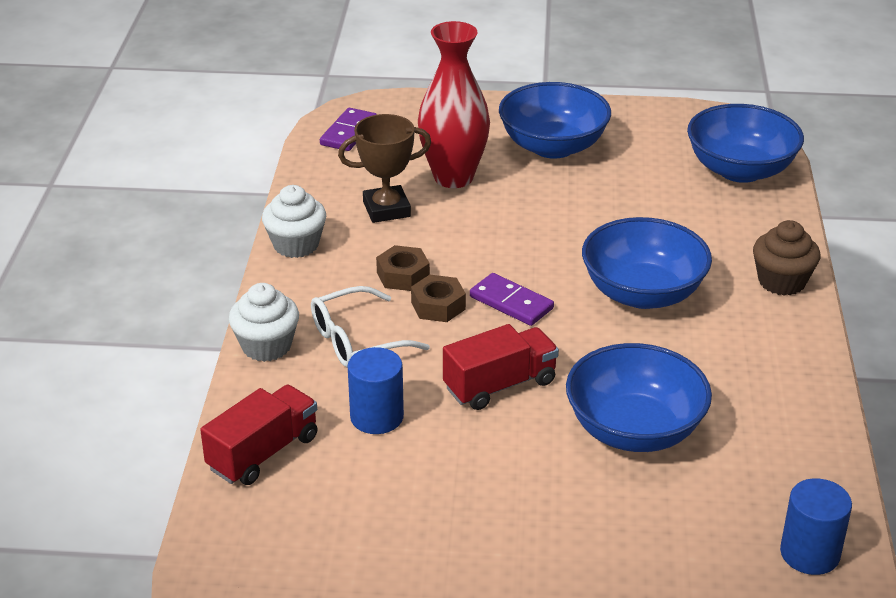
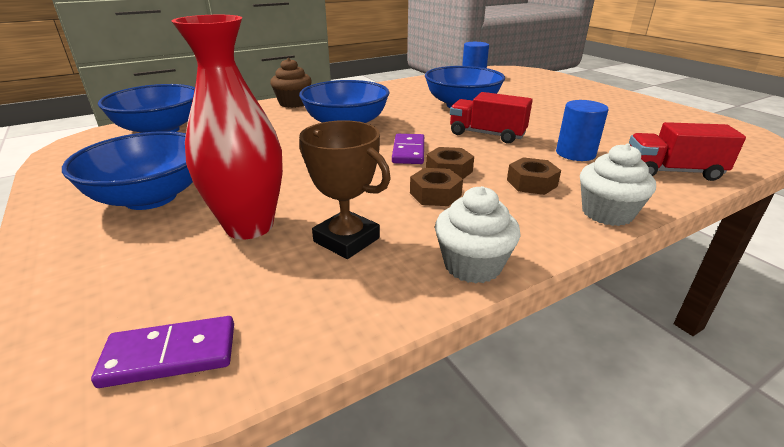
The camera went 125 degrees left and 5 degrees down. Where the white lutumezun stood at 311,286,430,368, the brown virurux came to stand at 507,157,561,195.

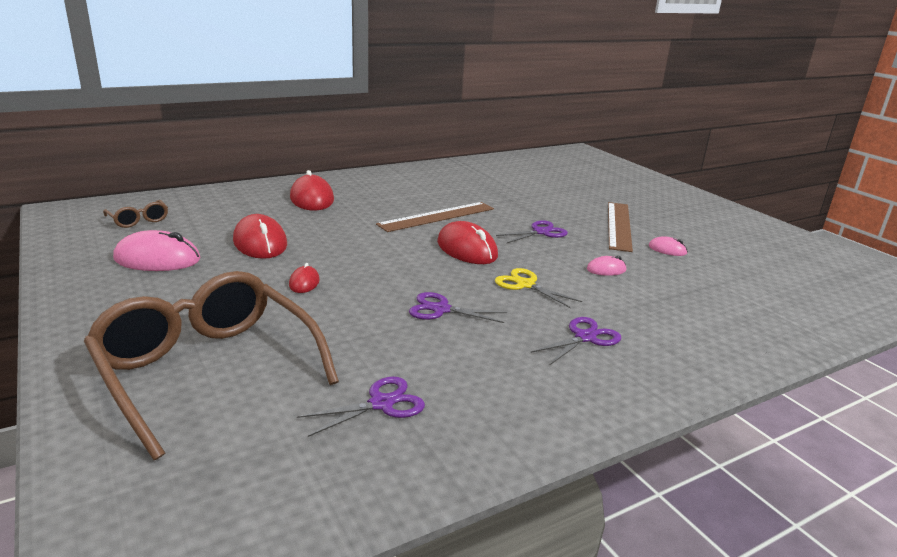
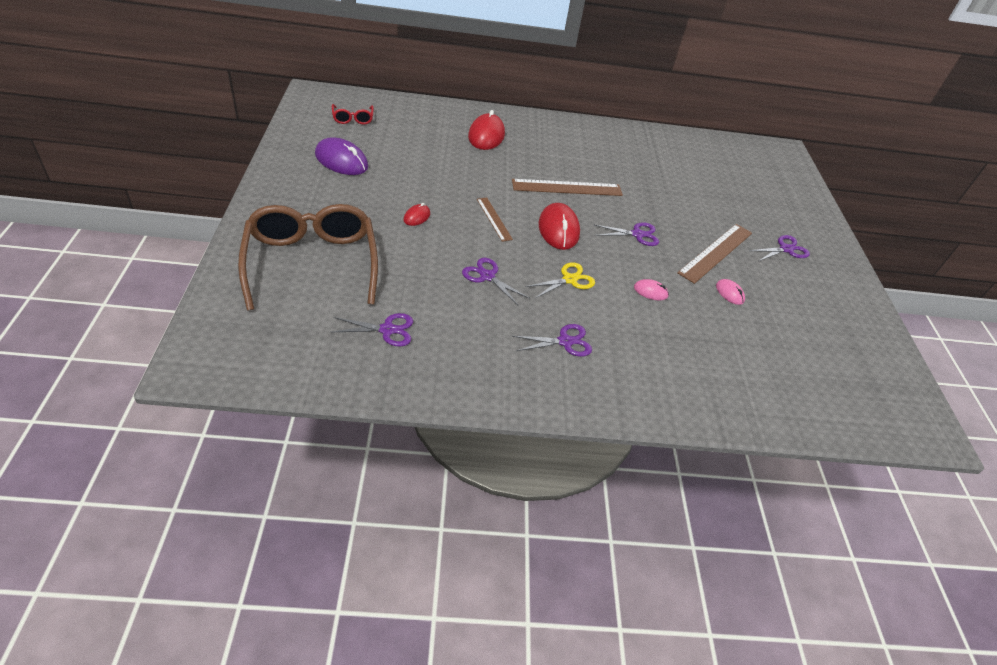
The camera went 25 degrees right and 20 degrees up. What was the brown lutumezun at 103,200,168,228 turned into the red lutumezun at 332,104,374,125. What was the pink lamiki at 113,230,200,271 turned into the purple lamiki at 315,137,368,175. The second view lost the red lamiki at 233,214,287,259. The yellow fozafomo at 495,268,582,308 ended up facing another way, 75 degrees clockwise from before. The second view gained the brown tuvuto at 477,197,513,242. The second view gained the purple fozafomo at 749,235,810,261.

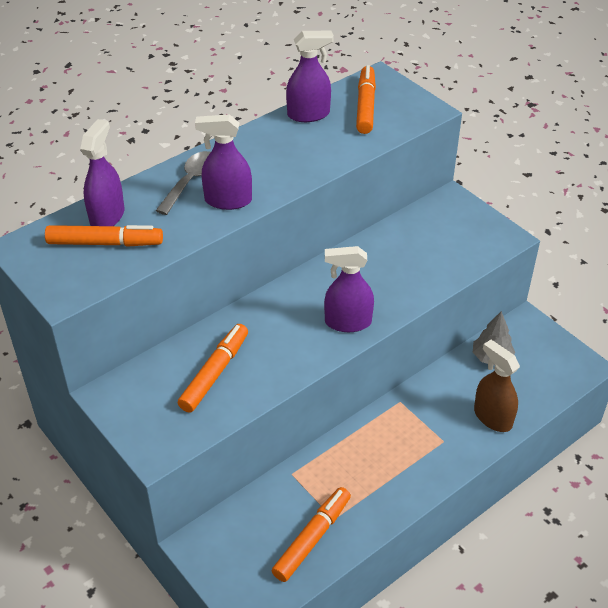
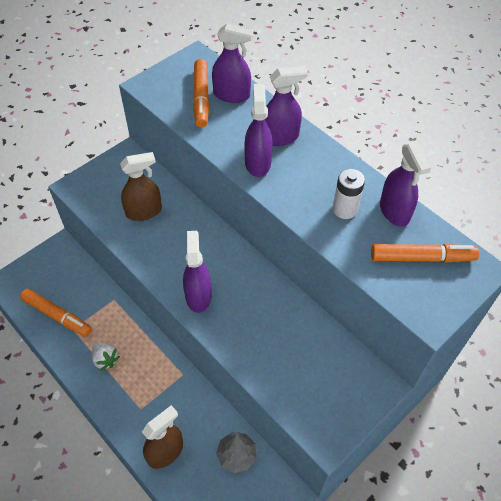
The camera went 85 degrees right and 10 degrees up. Where the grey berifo stood at 155,151,211,215, the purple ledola came to stand at 265,66,308,146. Where the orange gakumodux stood at 178,324,248,412, the brown ledola came to stand at 120,152,162,221. The second view gained the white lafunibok at 92,342,120,371. The second view gained the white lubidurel at 333,169,365,219.

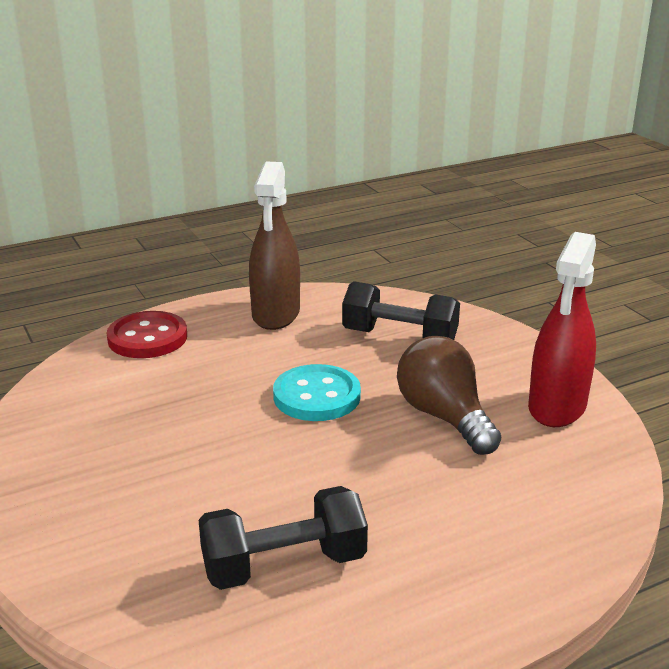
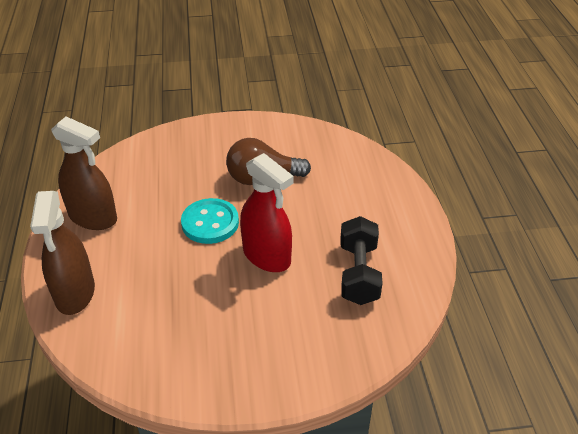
The camera went 70 degrees left and 15 degrees up. Where the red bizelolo stood at 107,311,187,358, the brown ledola came to stand at 30,191,95,315. The second view lost the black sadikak at 342,281,460,340. The red ledola ended up elsewhere, having gone from 528,232,596,427 to 240,153,294,272.

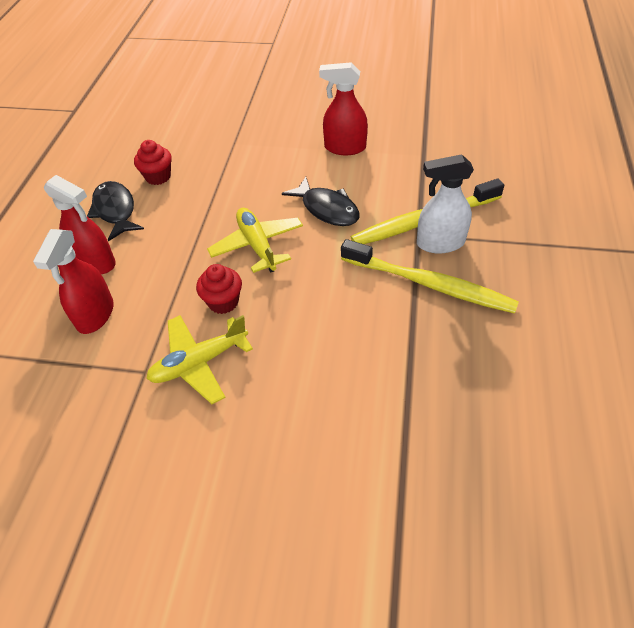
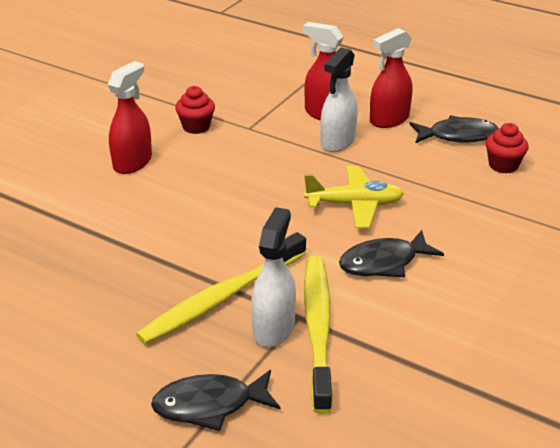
The camera went 110 degrees right and 15 degrees down. The second view lost the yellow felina at 146,315,253,404. The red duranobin ended up elsewhere, having gone from 196,264,242,314 to 175,86,215,134. The red ledola ended up elsewhere, having gone from 319,62,368,155 to 108,61,152,174. The second view gained the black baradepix at 151,370,280,431. The second view gained the white ledola at 320,47,358,152.

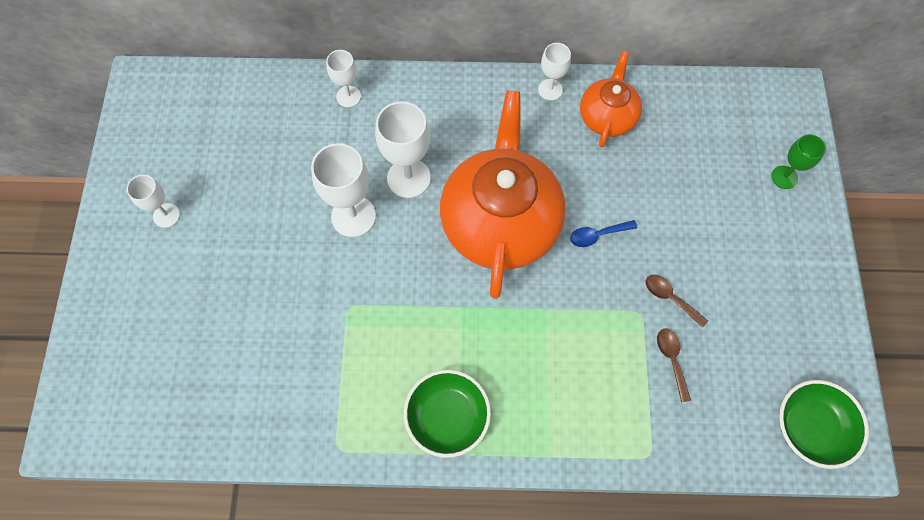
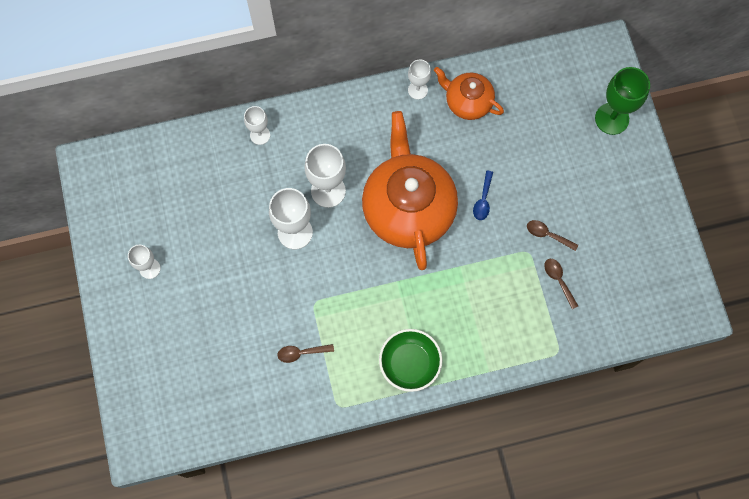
The camera went 15 degrees left and 5 degrees up. The blue berifo at 570,220,637,247 ended up facing another way, 45 degrees counterclockwise from before. The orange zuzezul at 580,51,642,147 ended up facing another way, 60 degrees counterclockwise from before. The size of the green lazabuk at 771,134,826,189 changed by a factor of 1.69. The second view lost the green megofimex at 779,380,869,469. The second view gained the brown berifo at 277,344,334,363.

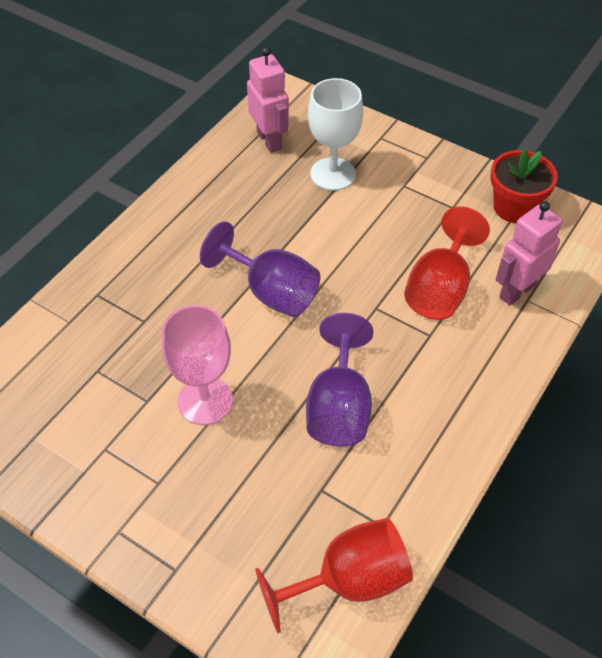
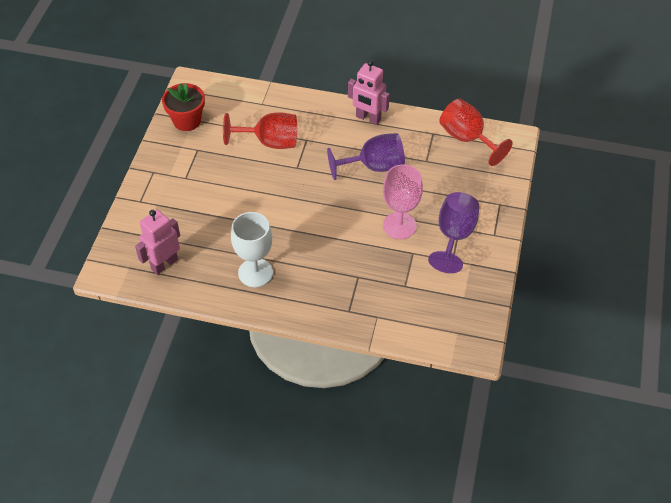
The camera went 110 degrees left and 0 degrees up. The purple lazabuk ended up elsewhere, having gone from 200,221,320,317 to 428,192,479,273. The white lazabuk ended up elsewhere, having gone from 308,78,363,191 to 231,212,273,287. The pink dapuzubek ended up elsewhere, having gone from 496,201,562,305 to 348,60,390,125.

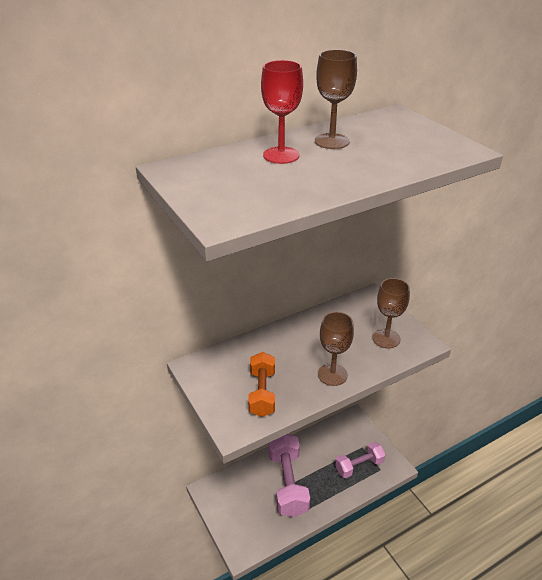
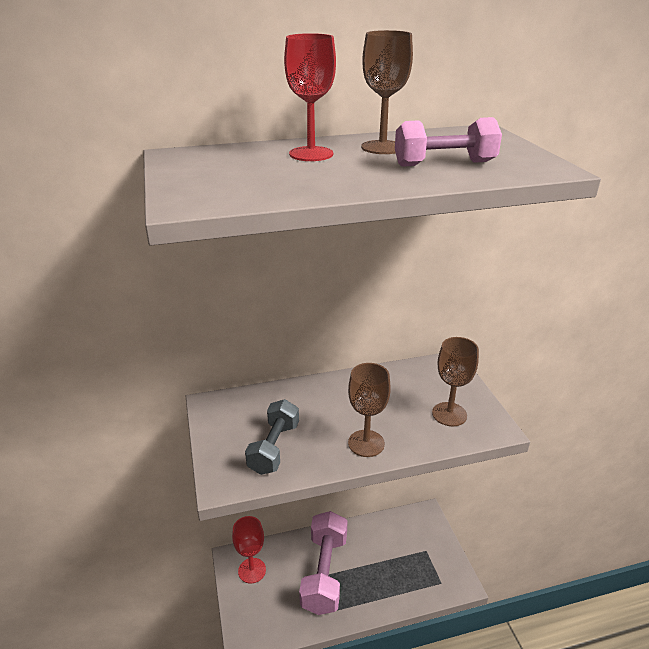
The camera went 15 degrees right and 5 degrees down. What was the orange sadikak at 248,352,275,417 turned into the grey sadikak at 245,399,299,475. The pink sadikak ended up elsewhere, having gone from 335,442,385,478 to 395,117,502,167. The second view gained the red lazabuk at 232,516,266,584.

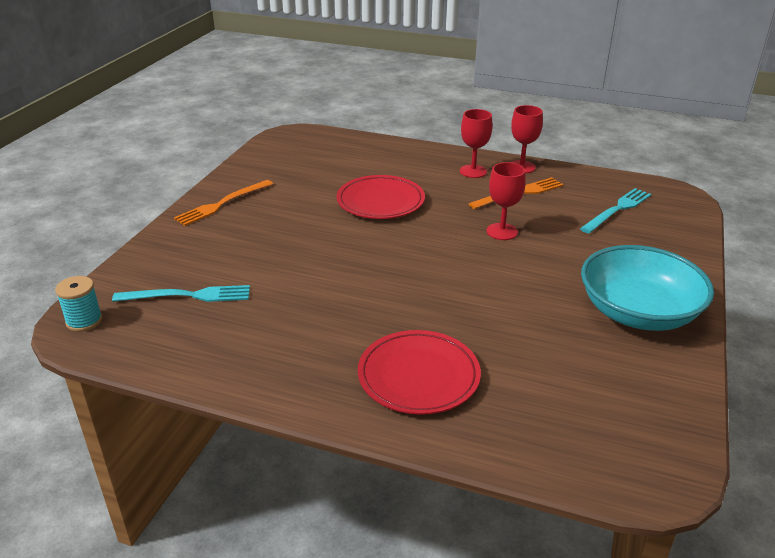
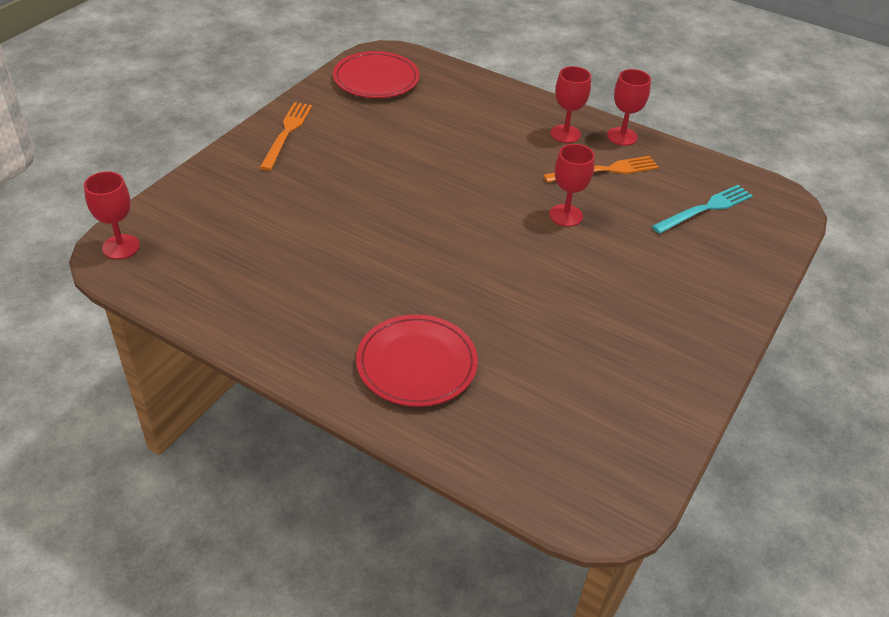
The camera went 10 degrees right and 10 degrees up. Where the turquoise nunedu stood at 55,276,102,332, the red lazabuk came to stand at 84,171,140,259. The second view lost the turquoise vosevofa at 112,285,250,302. The orange vosevofa at 174,180,273,226 ended up facing another way, 135 degrees clockwise from before. The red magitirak ended up elsewhere, having gone from 337,175,425,219 to 333,51,420,98. The second view lost the turquoise megofimex at 581,245,714,331.

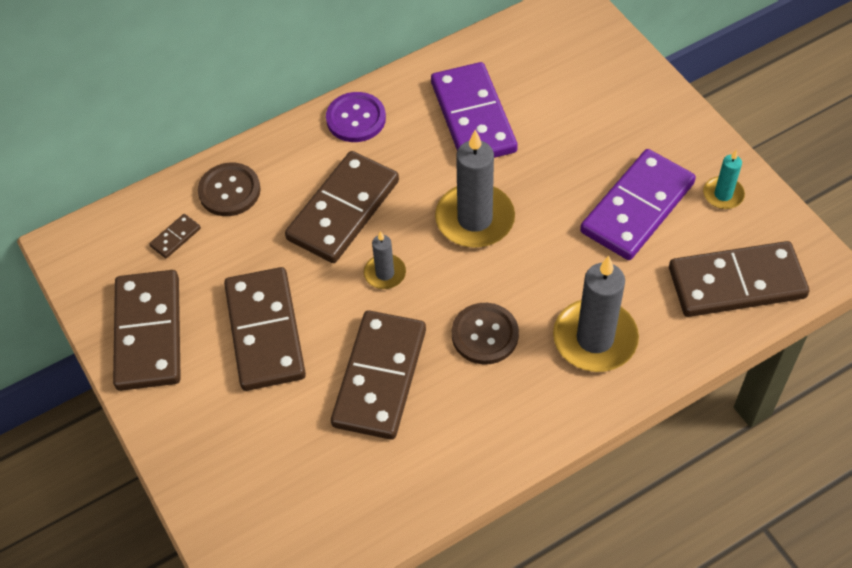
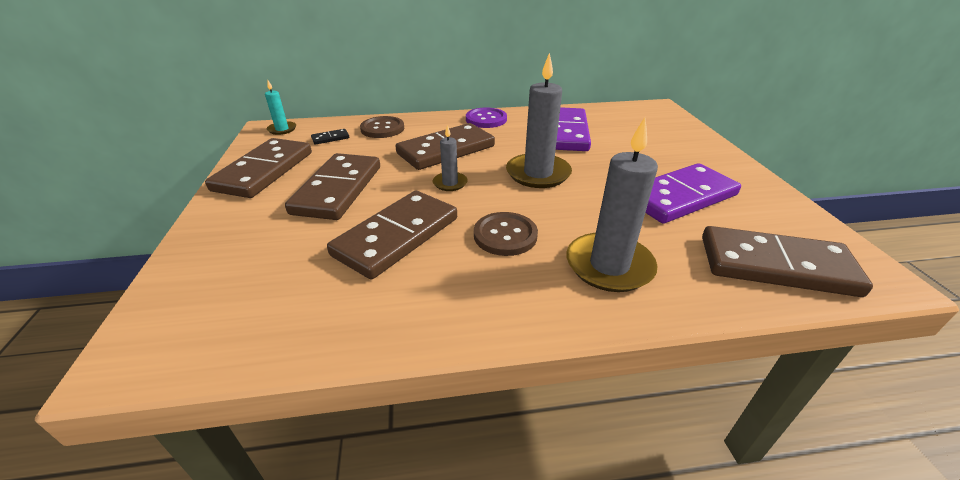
The camera went 20 degrees right and 20 degrees down. What was the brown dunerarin at 149,214,201,258 turned into the black dunerarin at 311,129,349,145. The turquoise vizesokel ended up elsewhere, having gone from 703,150,745,209 to 265,80,296,135.

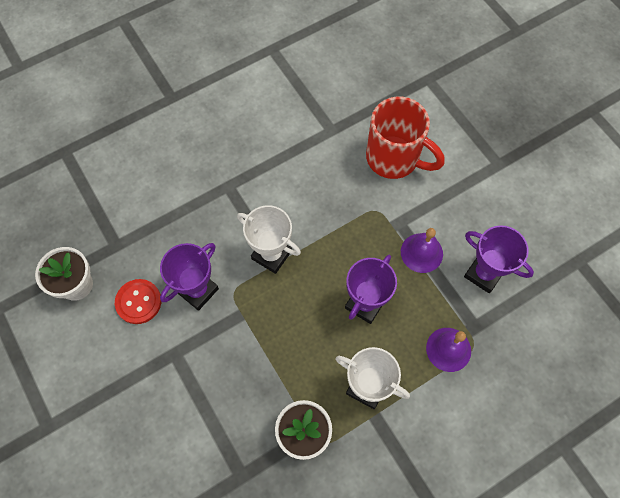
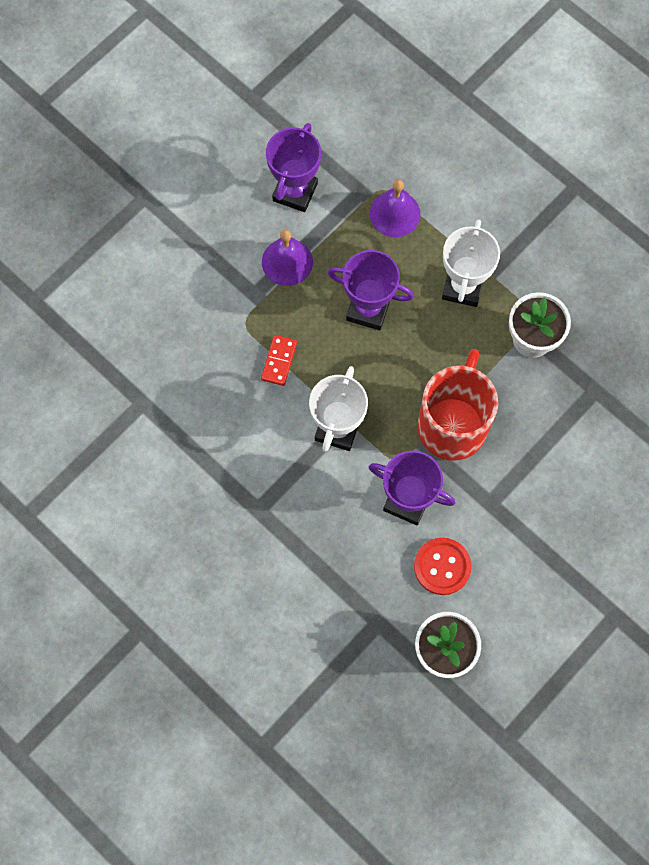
The camera went 105 degrees left and 5 degrees up. The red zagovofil ended up elsewhere, having gone from 366,97,445,179 to 417,349,498,461. The second view gained the red dunerarin at 261,335,297,386.

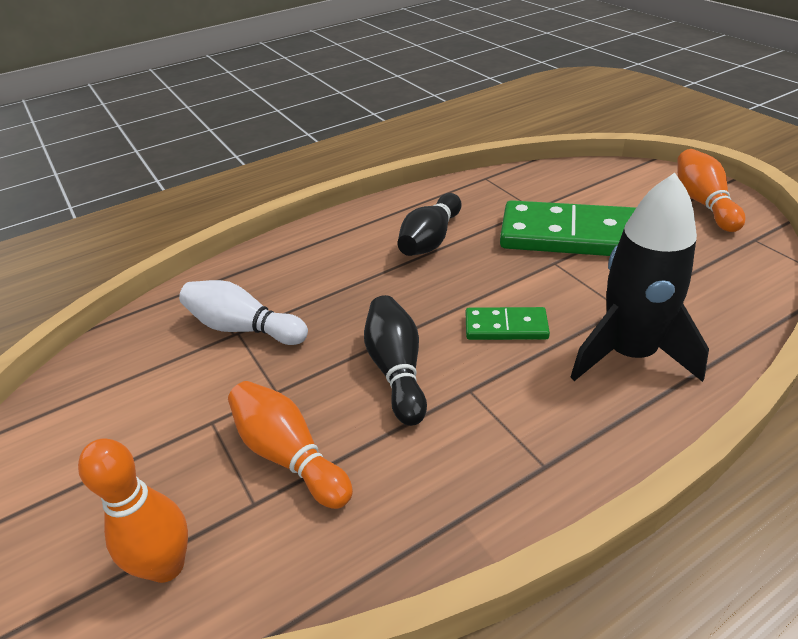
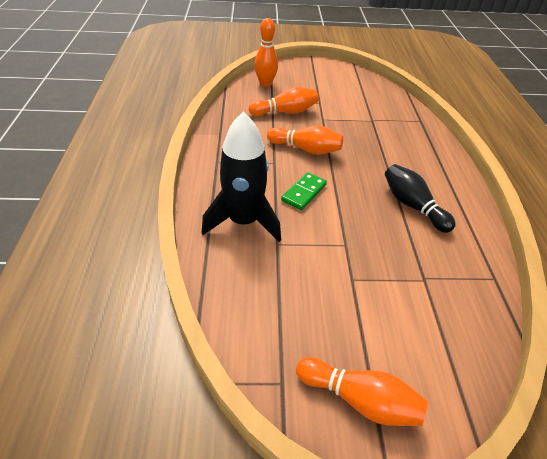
The camera went 115 degrees right and 5 degrees up. The second view lost the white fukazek at 179,280,308,345. What was the black fukazek at 364,295,427,426 turned into the orange fukazek at 267,125,343,155. The second view lost the green dunerarin at 500,200,637,256.

